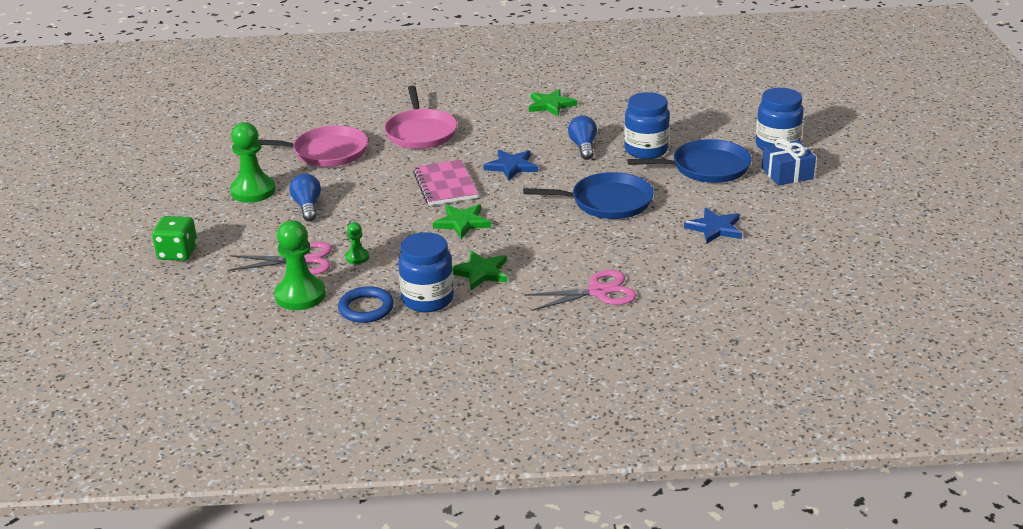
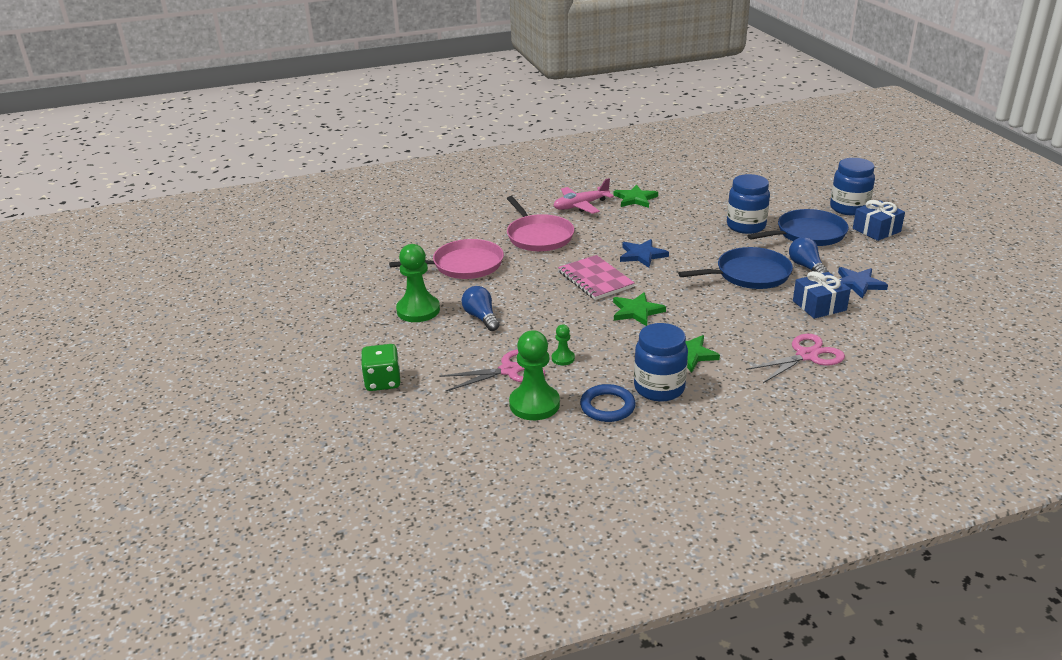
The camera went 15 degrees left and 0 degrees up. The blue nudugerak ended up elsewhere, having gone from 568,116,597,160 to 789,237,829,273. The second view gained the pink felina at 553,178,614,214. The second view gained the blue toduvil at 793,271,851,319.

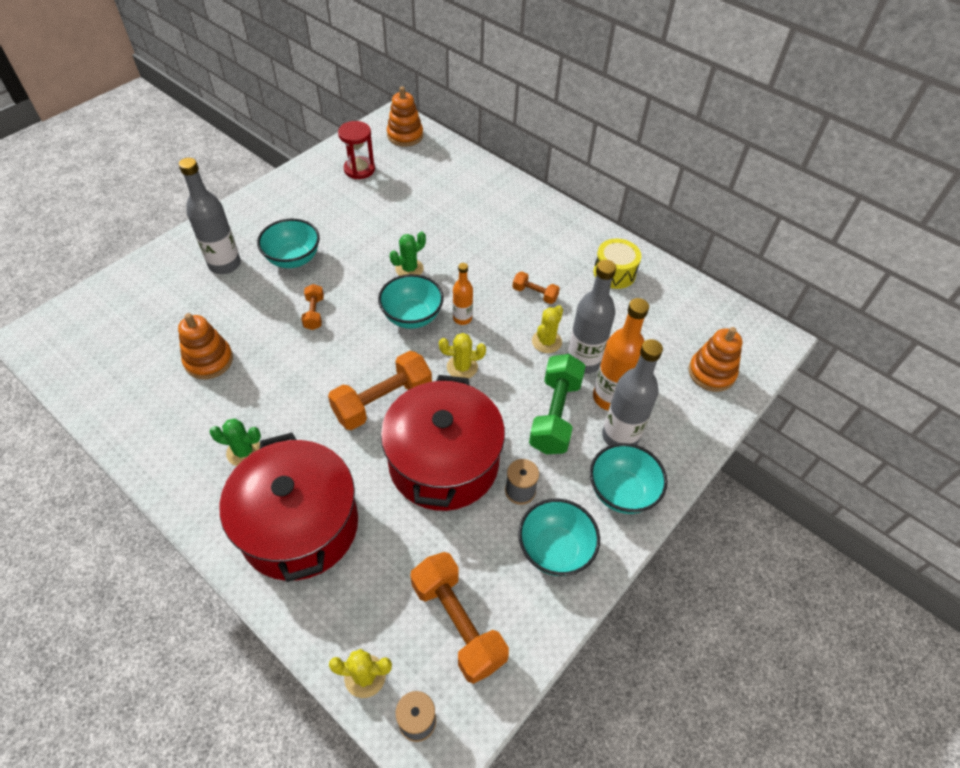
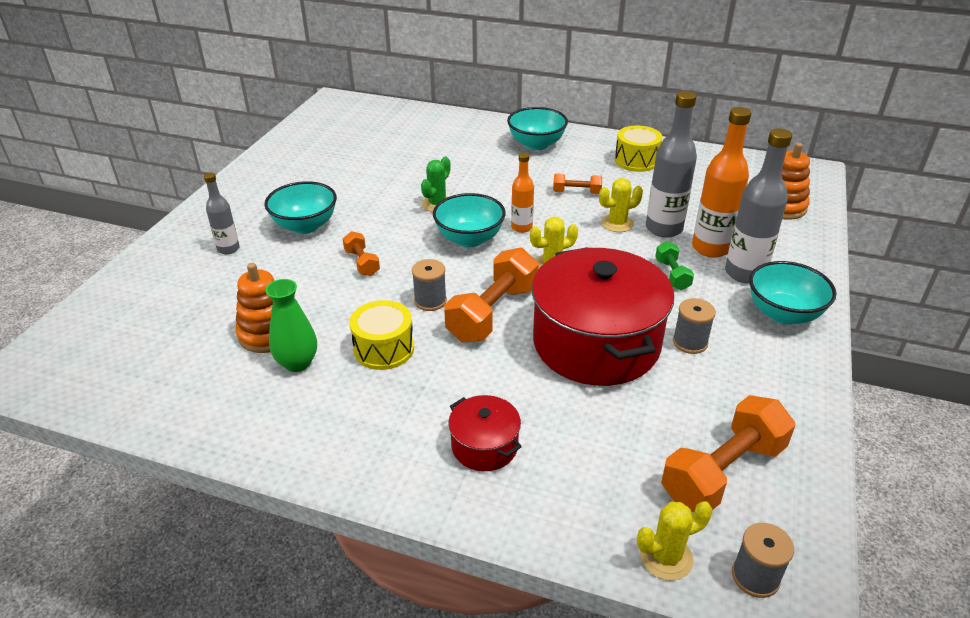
The camera went 20 degrees left and 15 degrees down. The size of the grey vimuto at 179,158,241,274 changed by a factor of 0.57. The second view lost the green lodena at 209,419,261,466. The size of the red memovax at 219,433,358,582 changed by a factor of 0.46. The second view lost the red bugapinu at 338,121,375,179. The second view lost the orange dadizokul at 387,86,423,147. The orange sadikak at 410,552,509,684 ended up facing another way, 75 degrees counterclockwise from before. The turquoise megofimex ended up elsewhere, having gone from 518,499,600,576 to 507,107,568,150. The size of the green sadikak at 529,354,586,455 changed by a factor of 0.52. The yellow lodena at 532,305,563,353 ended up facing another way, 60 degrees clockwise from before. The second view gained the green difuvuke at 266,279,317,372. The second view gained the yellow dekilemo at 350,300,414,370. The second view gained the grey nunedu at 412,259,447,311.

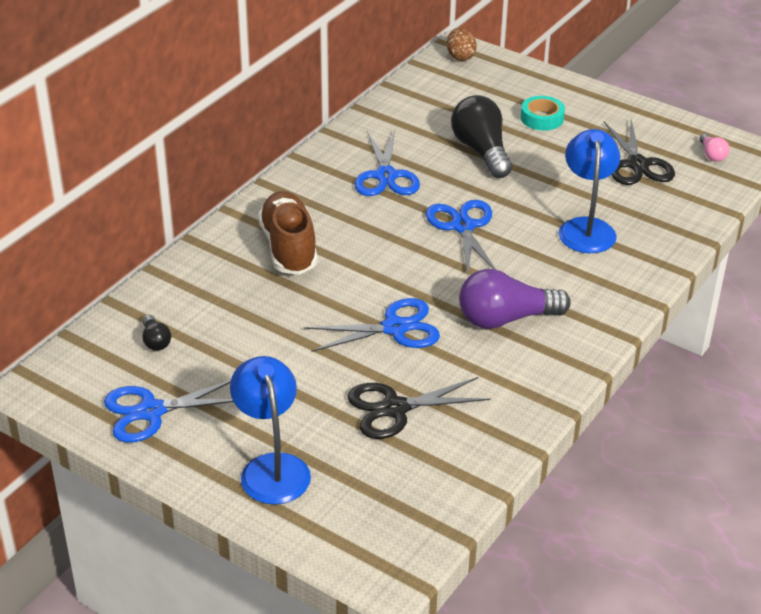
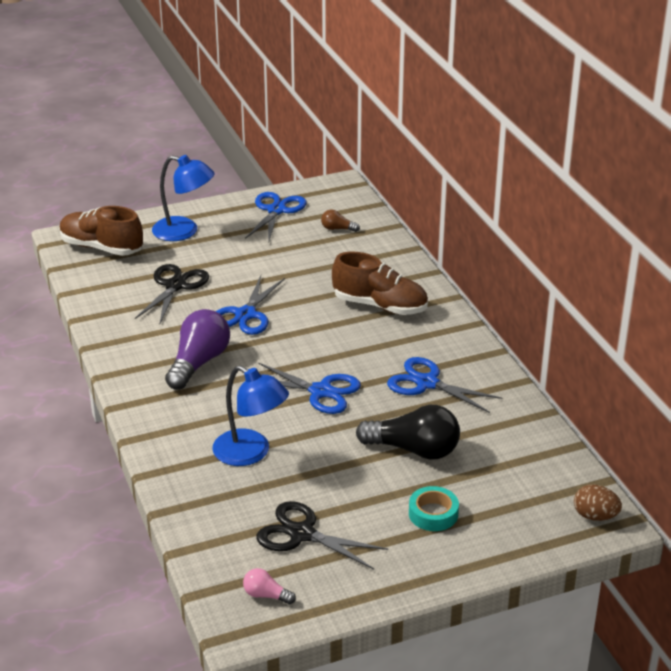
The camera went 125 degrees right and 5 degrees down. What was the black nudugerak at 143,315,171,351 turned into the brown nudugerak at 321,210,360,232. The second view gained the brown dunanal at 59,206,143,256.

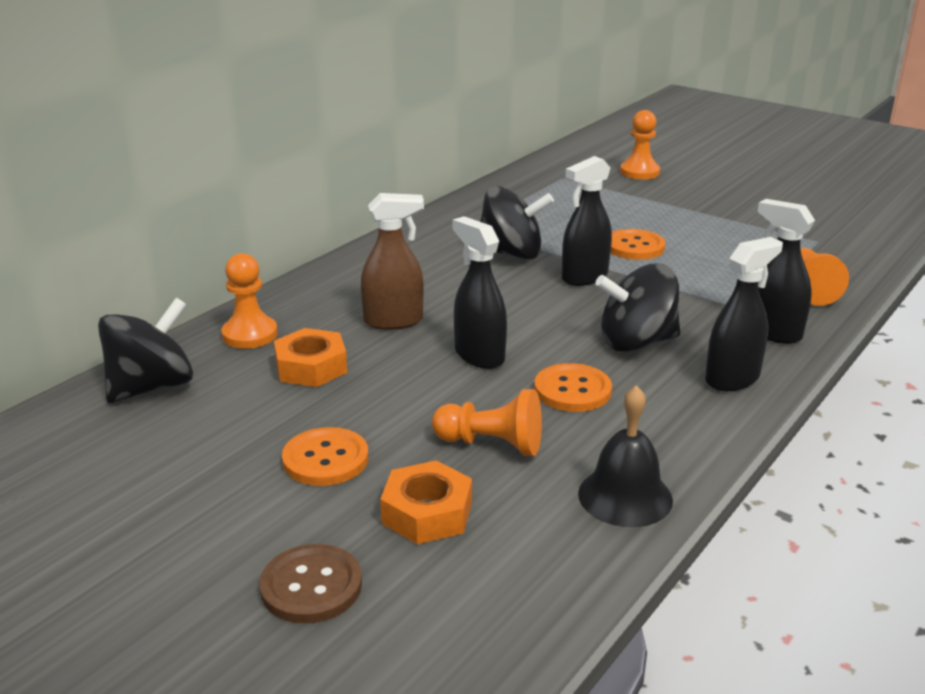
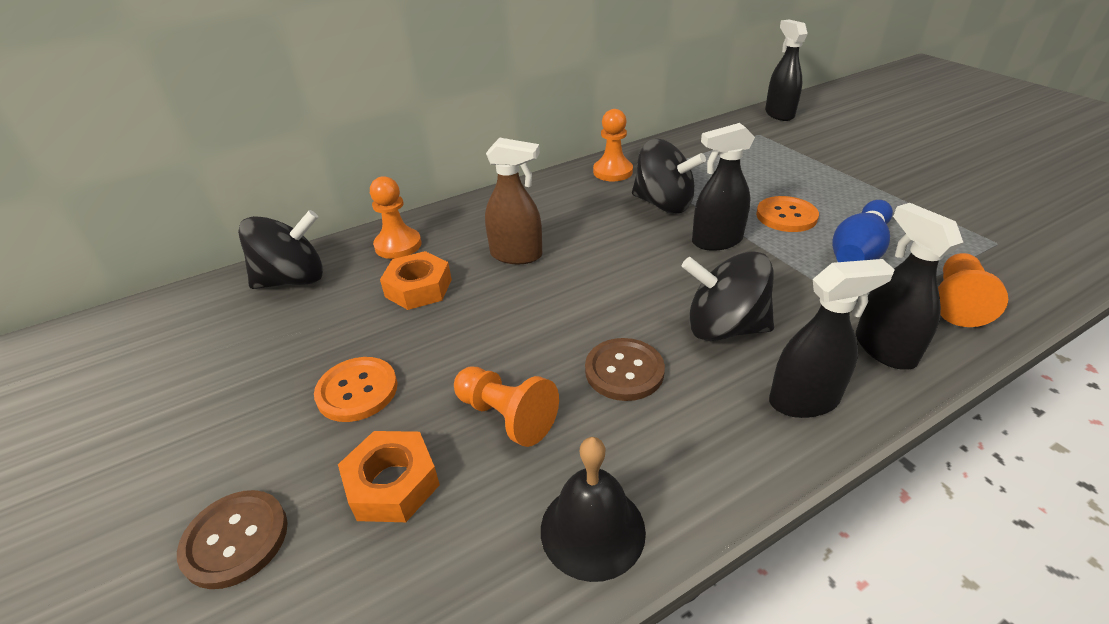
The camera went 25 degrees right and 10 degrees up. The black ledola ended up elsewhere, having gone from 452,216,507,369 to 765,20,808,121. What was the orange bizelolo at 534,363,612,412 turned into the brown bizelolo at 585,338,665,401. The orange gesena ended up elsewhere, having gone from 620,110,660,180 to 593,109,633,181. The second view gained the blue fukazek at 832,200,893,262.

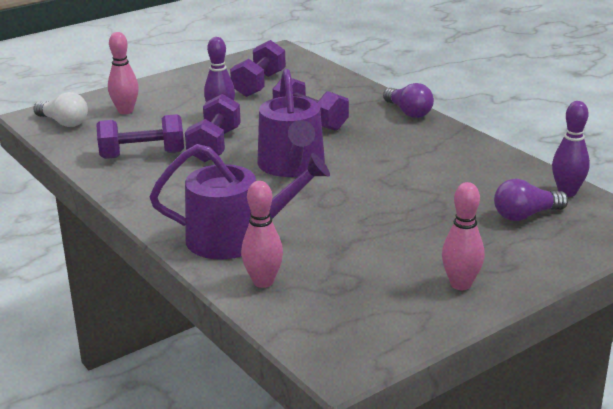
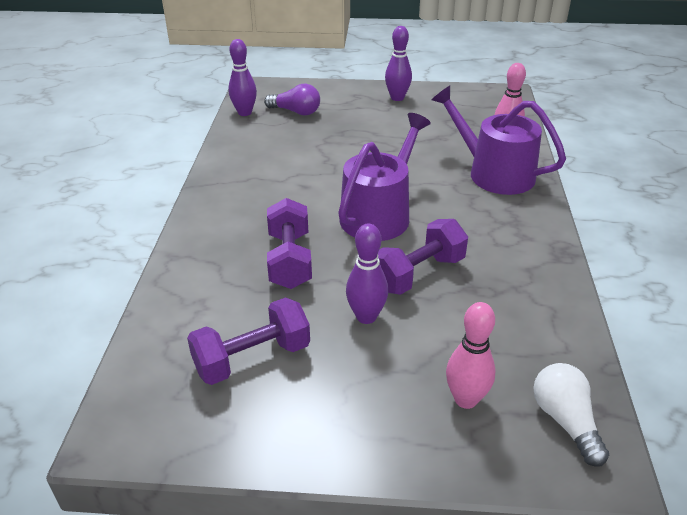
The camera went 140 degrees left and 10 degrees up. The second view lost the purple sadikak at 96,114,184,159. The second view lost the purple nudugerak at 383,83,434,118. What was the pink fukazek at 442,182,485,290 turned into the purple fukazek at 385,26,412,101.

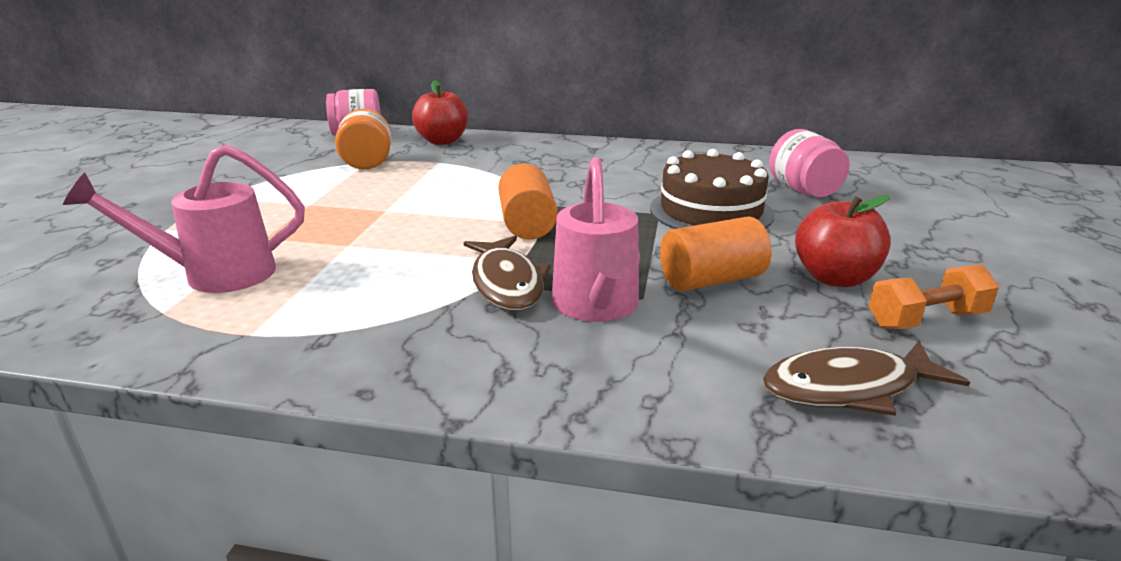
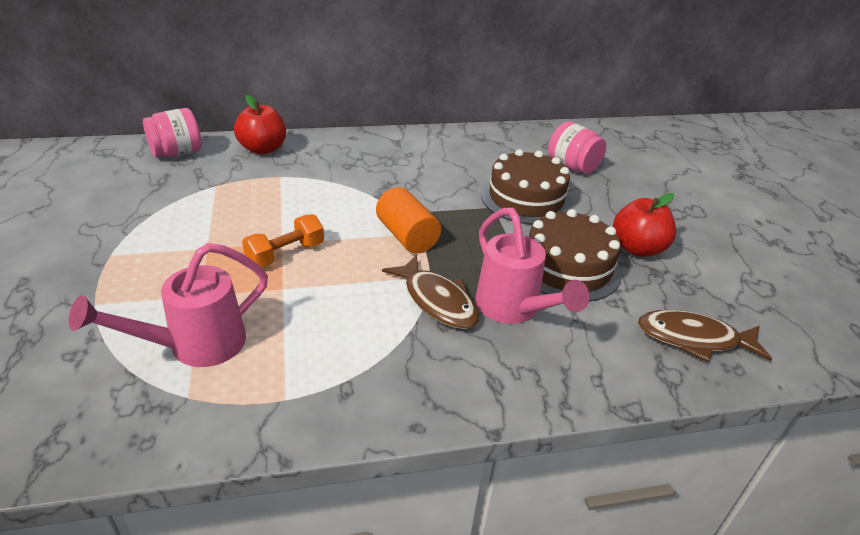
The camera went 25 degrees left and 10 degrees up. The second view lost the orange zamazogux at 335,109,391,169. Where the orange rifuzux stood at 660,216,771,291, the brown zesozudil came to stand at 529,209,622,302. The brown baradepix at 763,341,970,416 ended up facing another way, 45 degrees clockwise from before. The orange sadikak ended up elsewhere, having gone from 869,265,999,329 to 242,214,324,268.

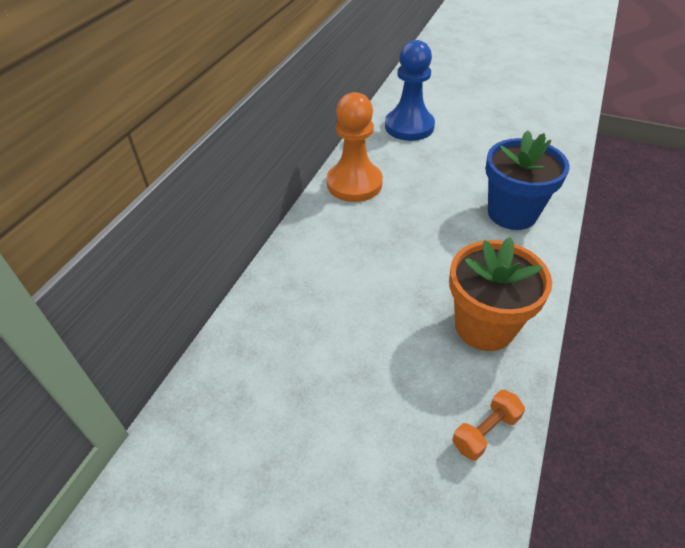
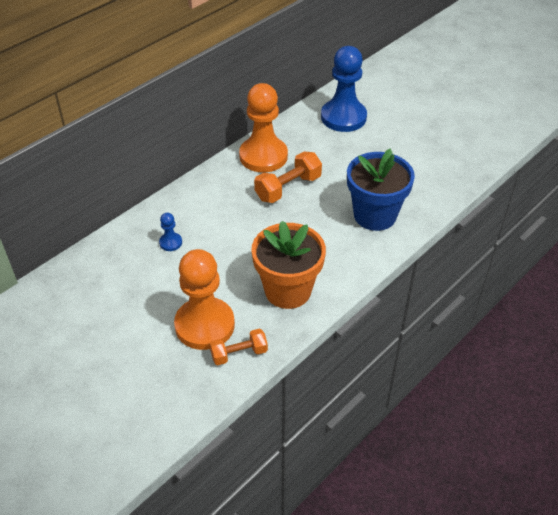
The camera went 20 degrees right and 0 degrees up. The second view gained the blue gesena at 159,213,182,251. The second view gained the orange gesena at 174,249,235,350. The second view gained the orange sadikak at 254,152,322,203.

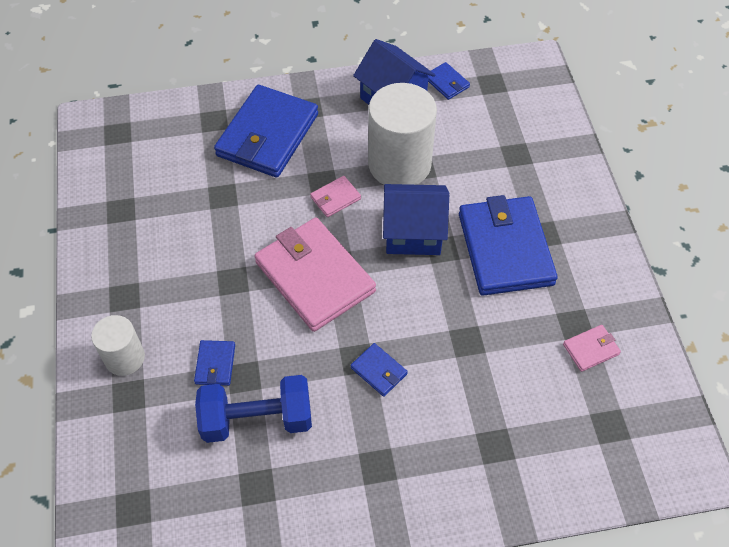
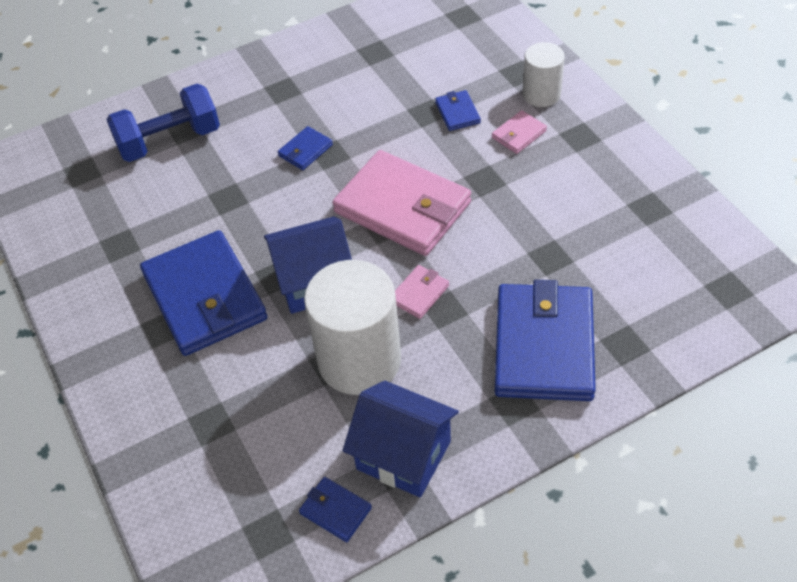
The camera went 165 degrees right and 5 degrees down. The blue sadikak ended up elsewhere, having gone from 195,375,312,443 to 106,84,220,162. The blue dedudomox at 351,343,408,397 ended up facing another way, 75 degrees counterclockwise from before. The pink dedudomox ended up elsewhere, having gone from 563,325,621,372 to 492,110,547,154.

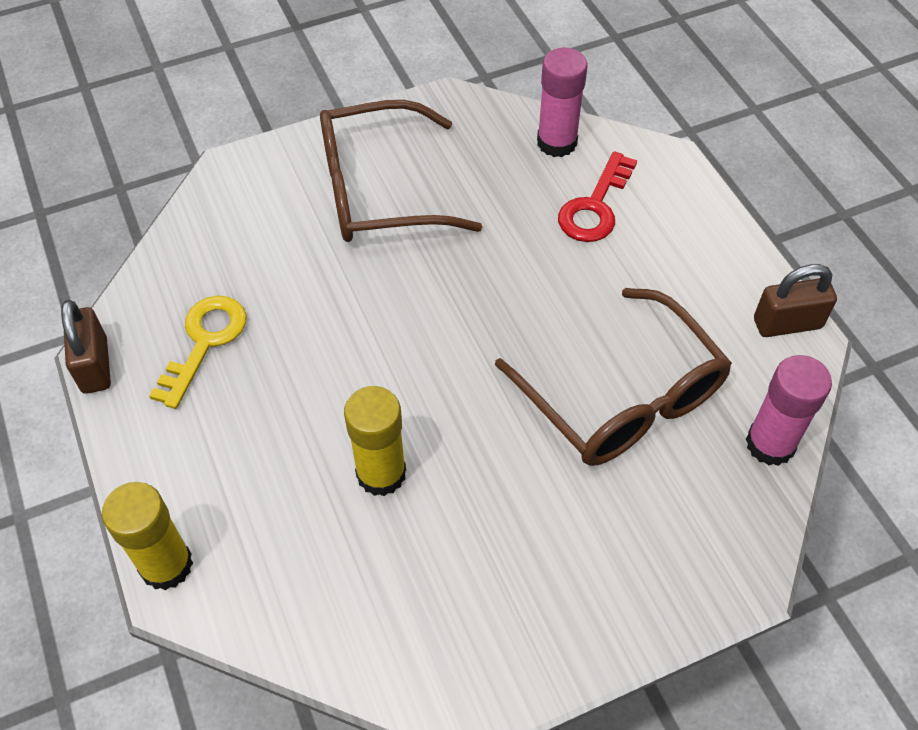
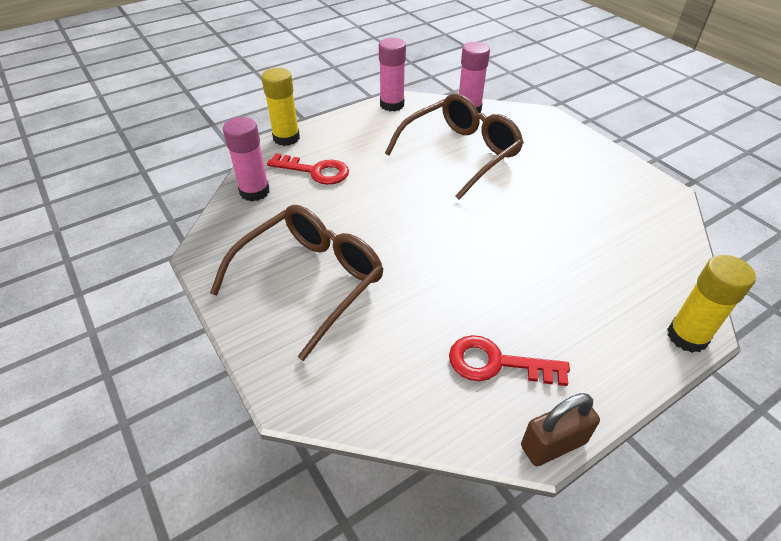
The camera went 100 degrees left and 10 degrees down. What was the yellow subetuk at 149,296,247,409 turned into the red subetuk at 449,335,570,386. The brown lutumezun at 320,100,482,242 ended up facing another way, 120 degrees counterclockwise from before. The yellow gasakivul ended up elsewhere, having gone from 344,386,406,496 to 262,68,300,146. Where the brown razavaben stood at 754,264,837,337, the pink gasakivul came to stand at 379,38,406,111.

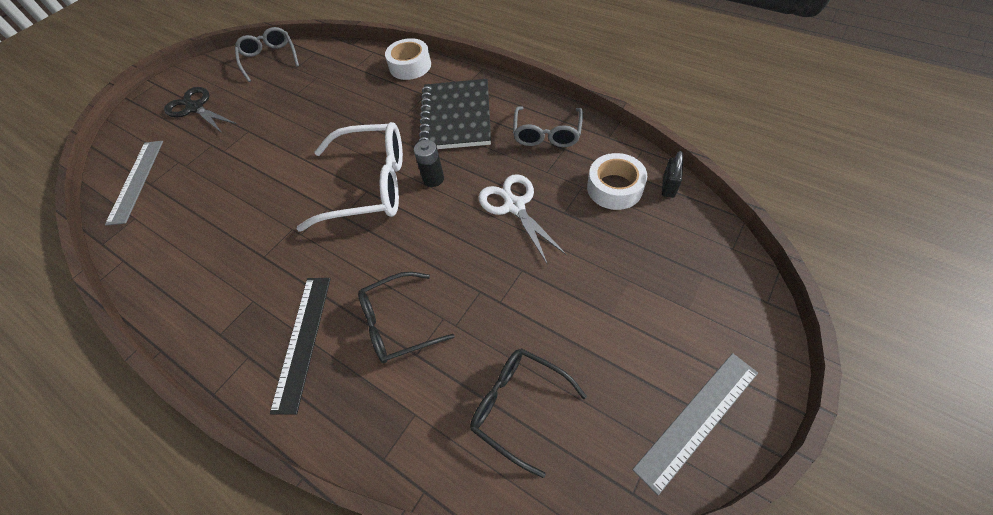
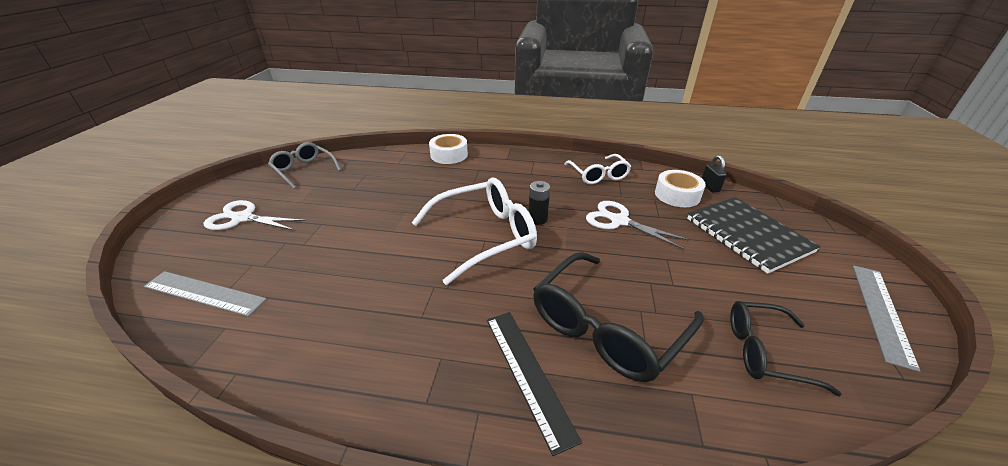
The camera went 30 degrees left and 20 degrees down. The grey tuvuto at 105,141,163,226 ended up facing another way, 45 degrees counterclockwise from before. What was the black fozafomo at 164,87,237,134 turned into the white fozafomo at 203,200,306,230. The size of the black lutumezun at 358,272,455,363 changed by a factor of 1.63. The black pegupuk ended up elsewhere, having gone from 419,79,491,149 to 687,197,821,274. What was the grey lutumezun at 513,106,583,147 turned into the white lutumezun at 564,154,631,184.

